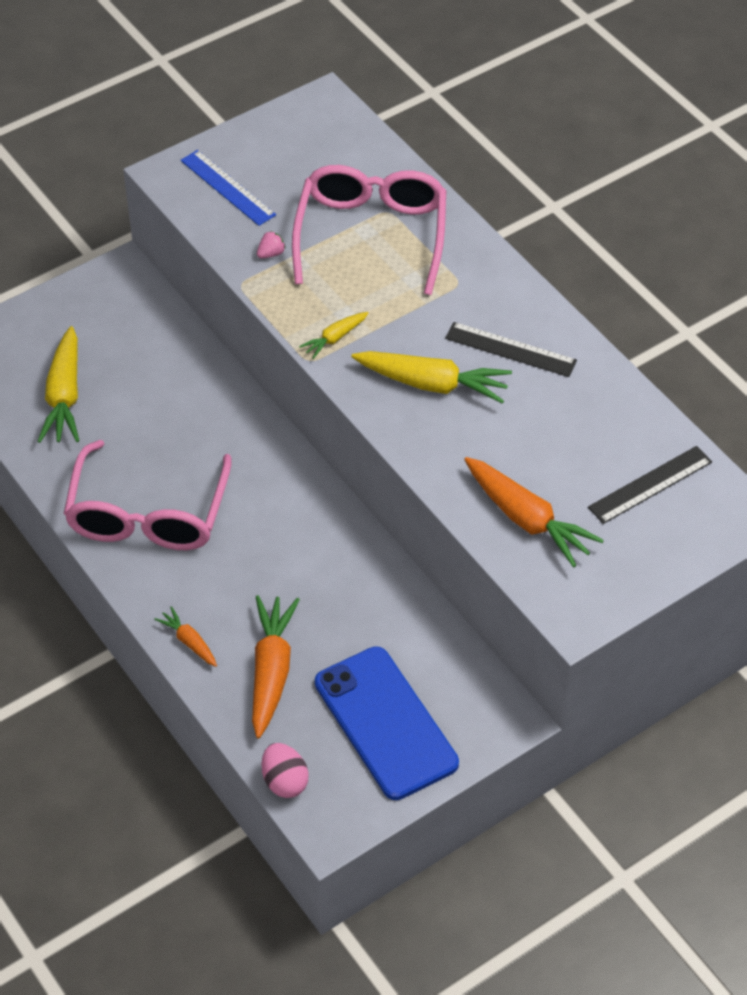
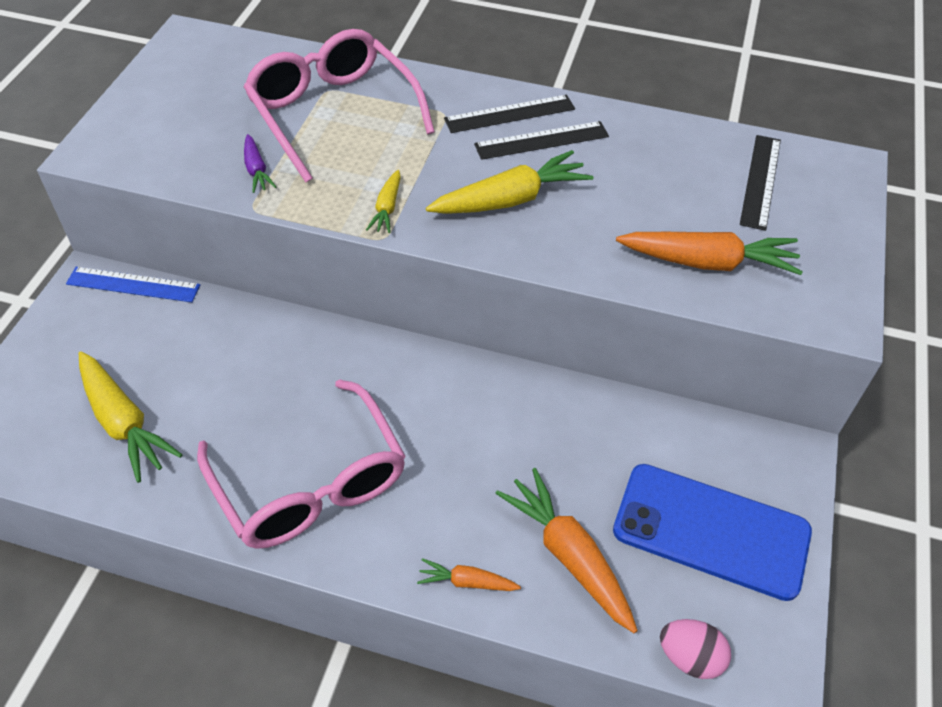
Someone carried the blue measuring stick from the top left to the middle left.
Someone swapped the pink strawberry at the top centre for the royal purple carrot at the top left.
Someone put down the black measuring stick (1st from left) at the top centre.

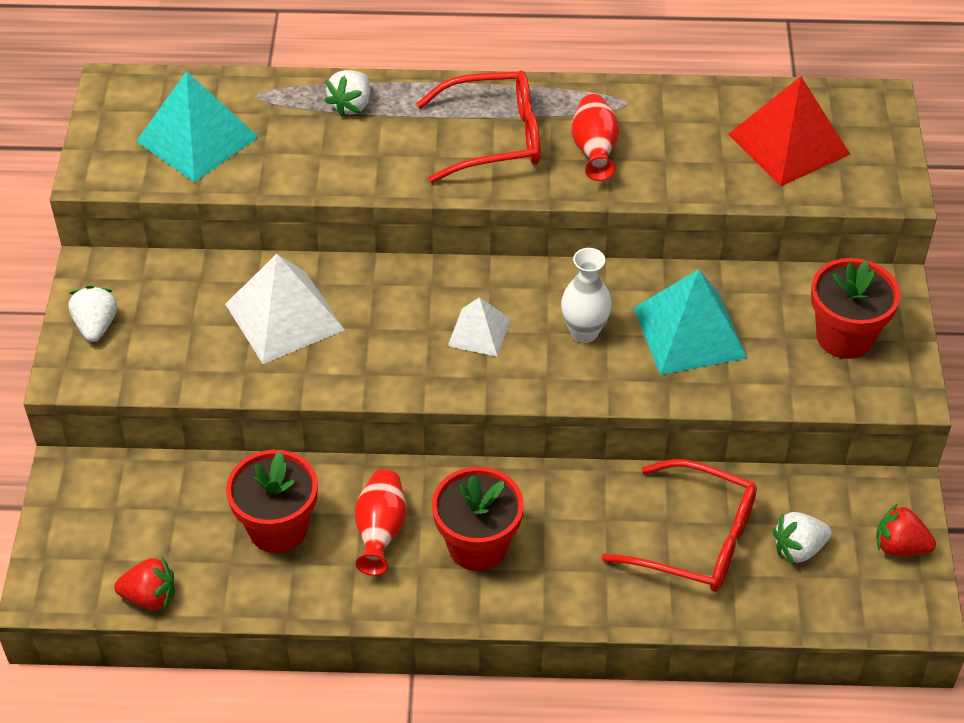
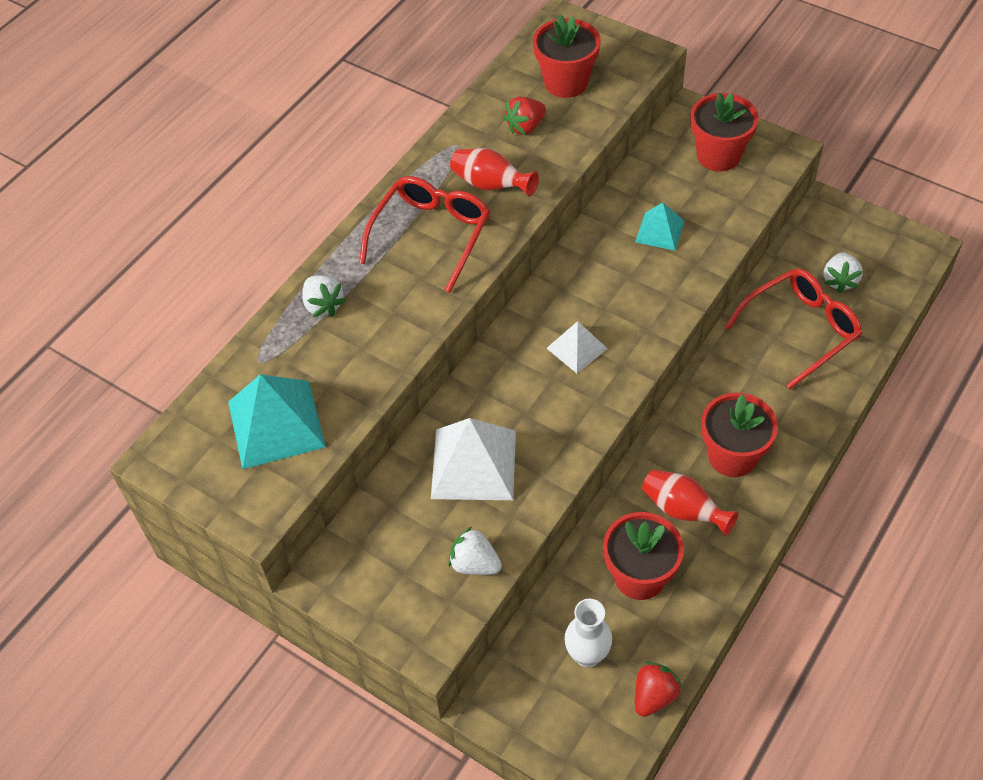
Someone carried the snow-white strawberry (1st from left in the first image) from the middle left to the bottom centre.
Someone carried the snow-white vase from the centre to the bottom centre.
Someone scaled the turquoise pyramid shape (2nd from left) at the middle right by 0.57.
Someone swapped the red pyramid shape at the top right for the red plant pot (1st from left) at the top centre.
Someone carried the red strawberry (2nd from left in the first image) from the bottom right to the top centre.

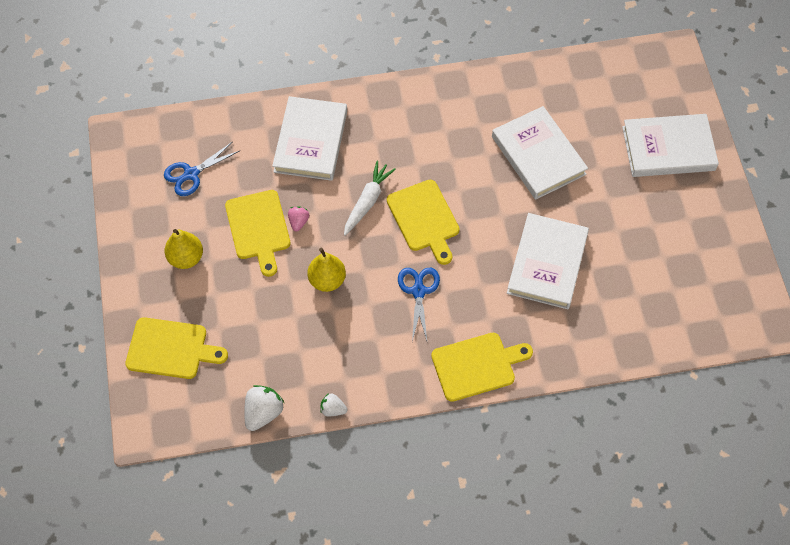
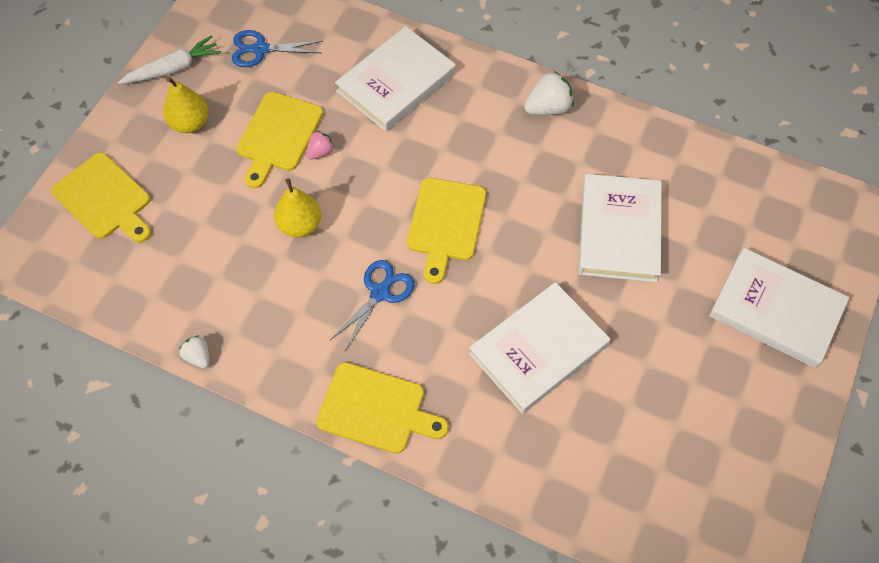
Someone carried the snow-white strawberry (1st from left in the first image) from the bottom centre to the top centre.
Someone carried the snow-white carrot from the centre to the top left.

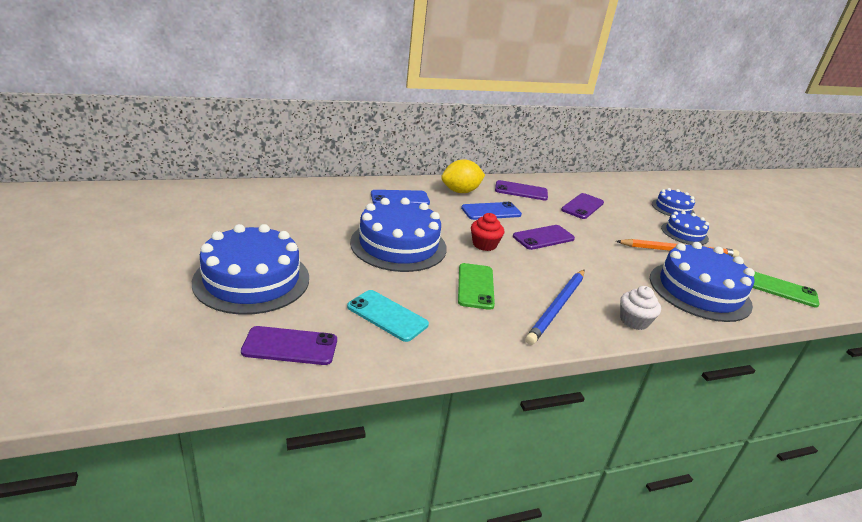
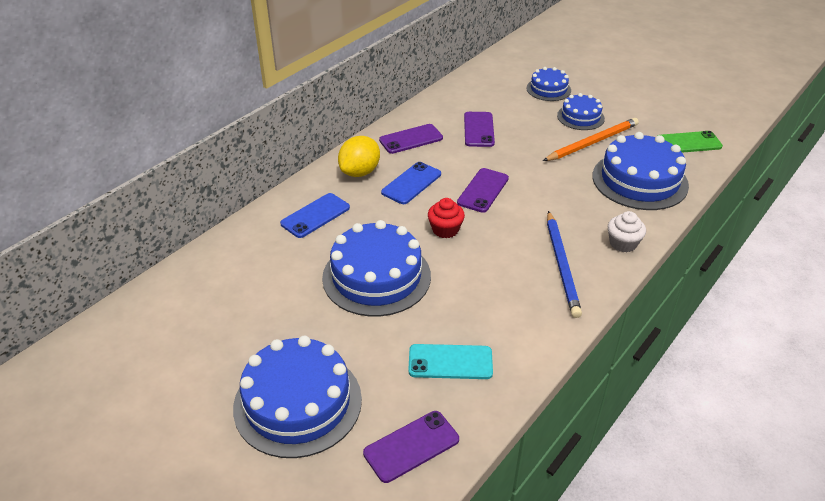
Someone took away the leaf-green smartphone (1st from left) at the centre.

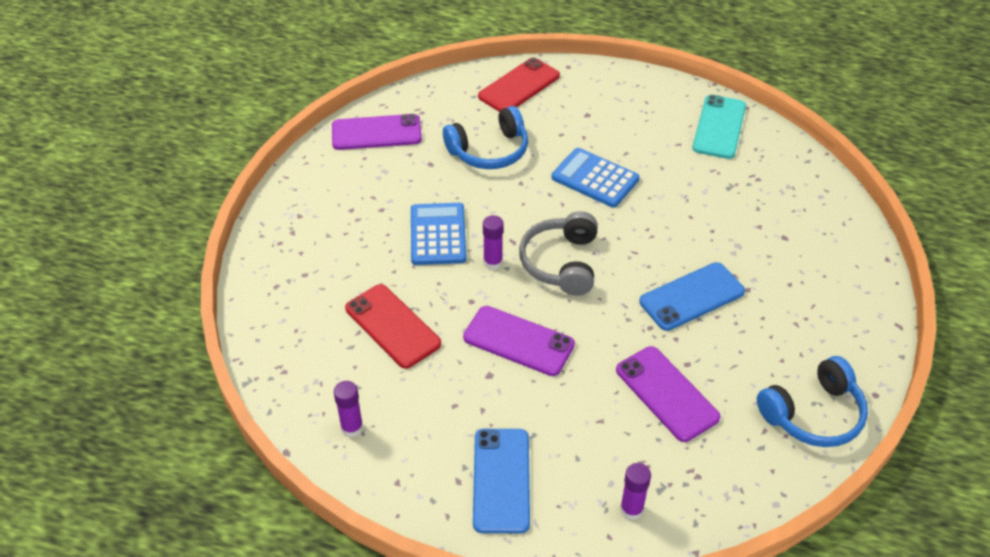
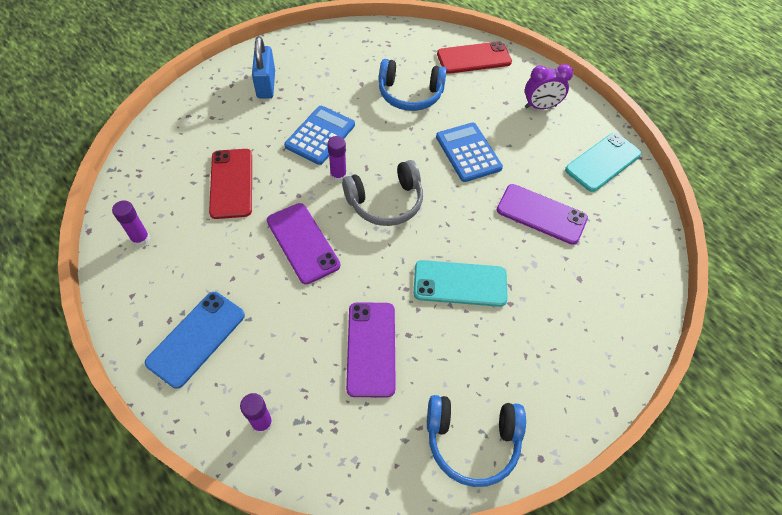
Someone carried the royal purple smartphone (1st from left in the first image) from the top centre to the middle right.
Someone rotated the grey headset at the centre by 150 degrees counterclockwise.
Someone repainted the blue smartphone (2nd from left) at the middle right, which became the turquoise smartphone (1st from left) at the centre.
Someone put down the blue lock at the top centre.
Someone put down the royal purple bedside clock at the top right.

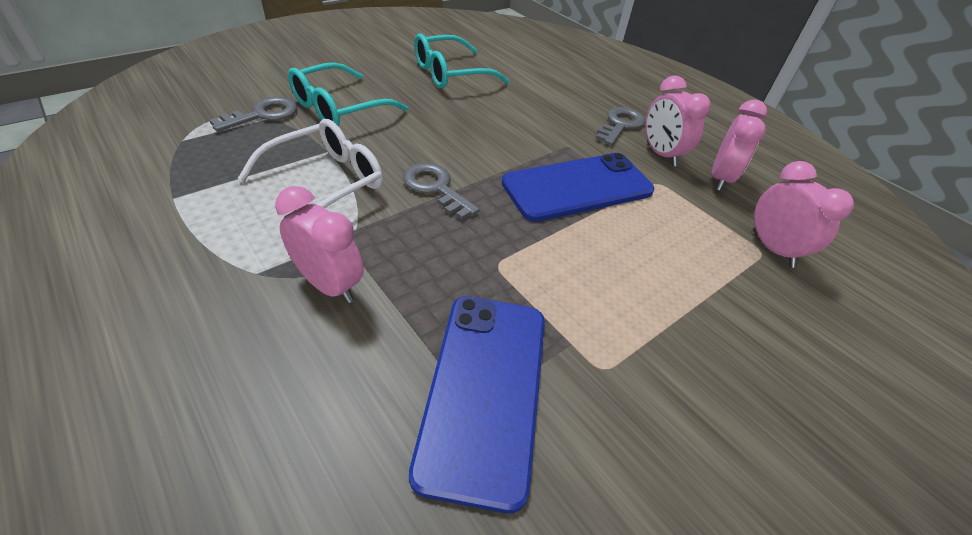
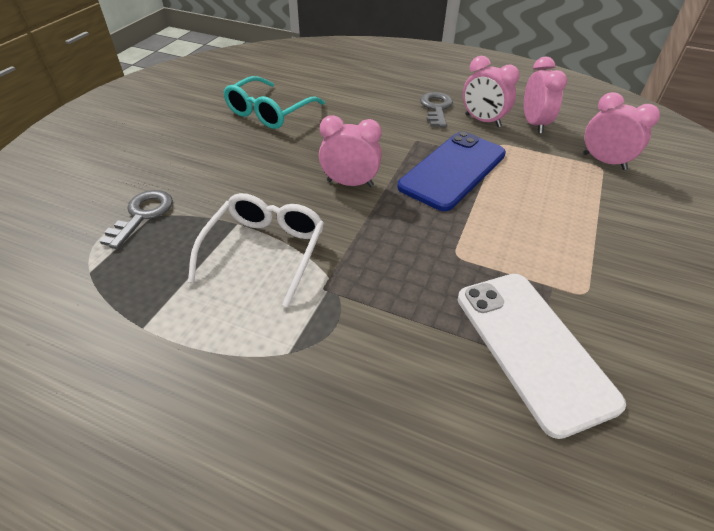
Someone carried the pink bedside clock (1st from left) from the middle left to the top centre.
Someone took away the turquoise glasses (1st from left) at the top centre.
Someone took away the grey latchkey (2nd from left) at the centre.
Someone repainted the blue smartphone (1st from left) at the bottom centre, which became the snow-white smartphone at the bottom right.

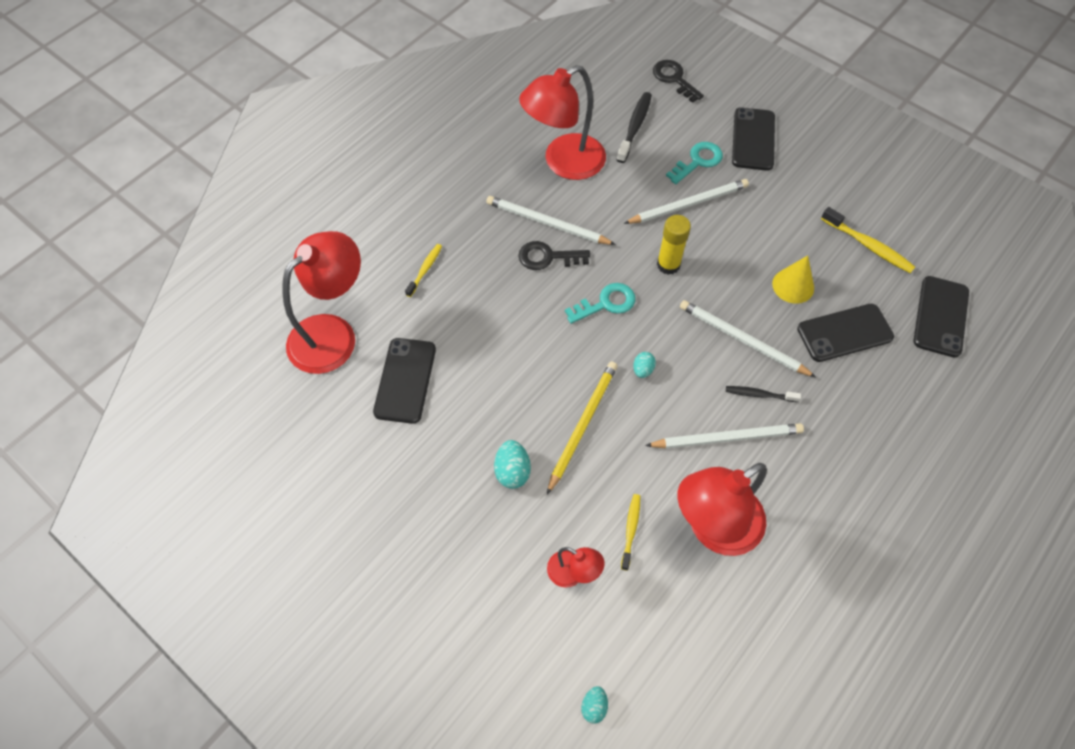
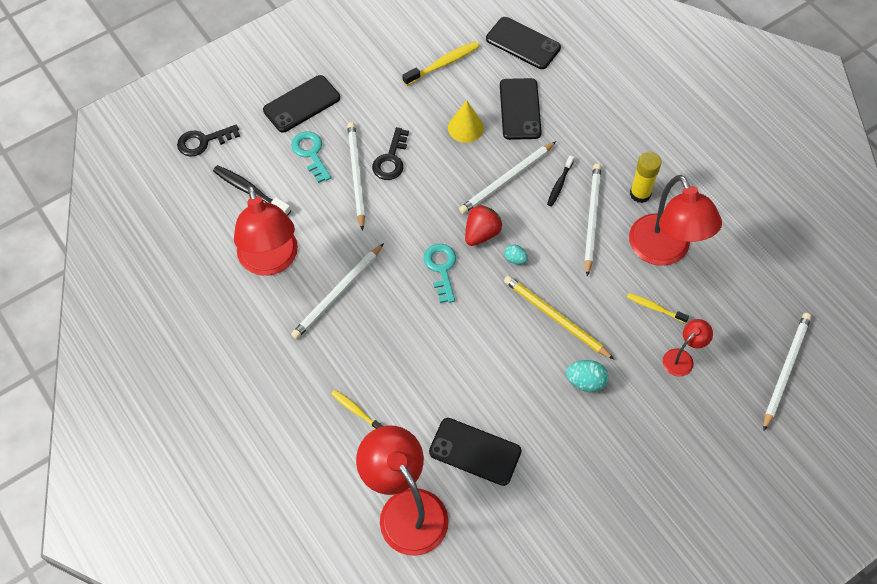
Someone carried the black latchkey (1st from left in the first image) from the centre to the top centre.
Someone swapped the turquoise egg shape (2nd from left) at the bottom centre for the snow-white pencil (5th from left) at the middle right.
Someone carried the bright yellow glue from the top centre to the top right.
Someone rotated the black smartphone (2nd from left in the first image) at the top right by 60 degrees counterclockwise.
Someone put down the red strawberry at the centre.

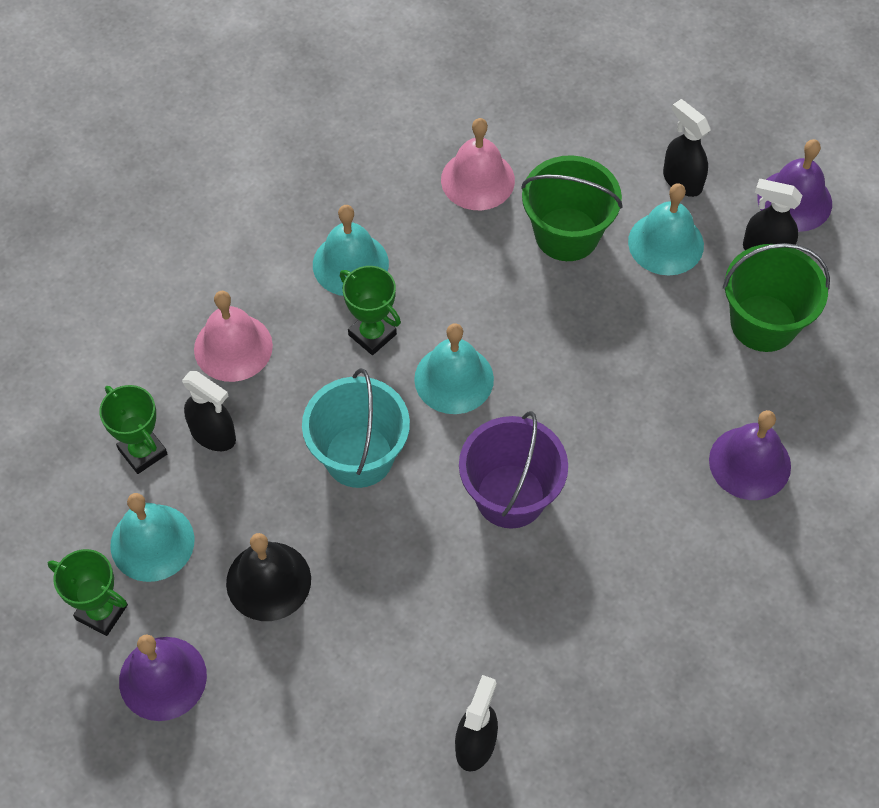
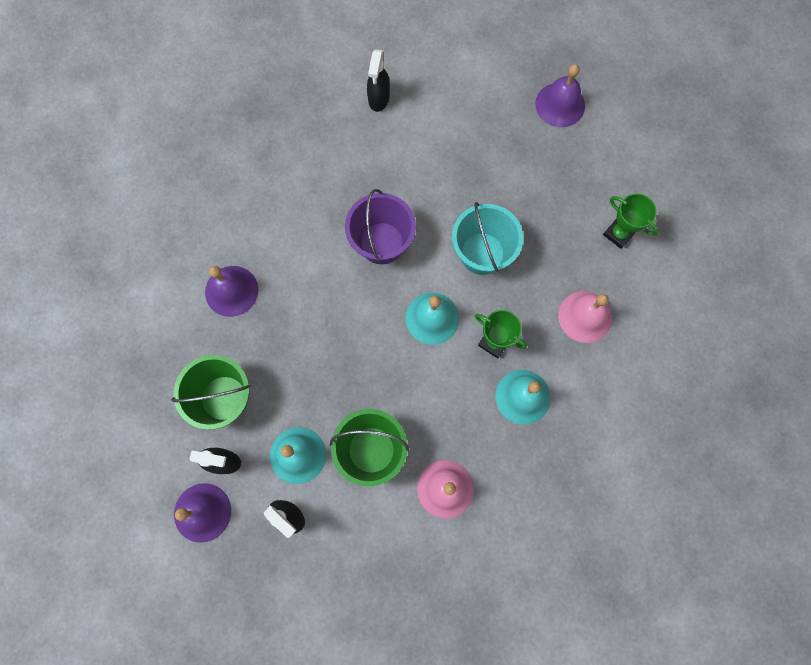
Someone took away the leaf-green award cup (1st from left) at the bottom left.
Someone took away the turquoise school bell (1st from left) at the middle left.
Someone took away the black sprayer (1st from left) at the middle left.
Someone took away the black school bell at the bottom left.

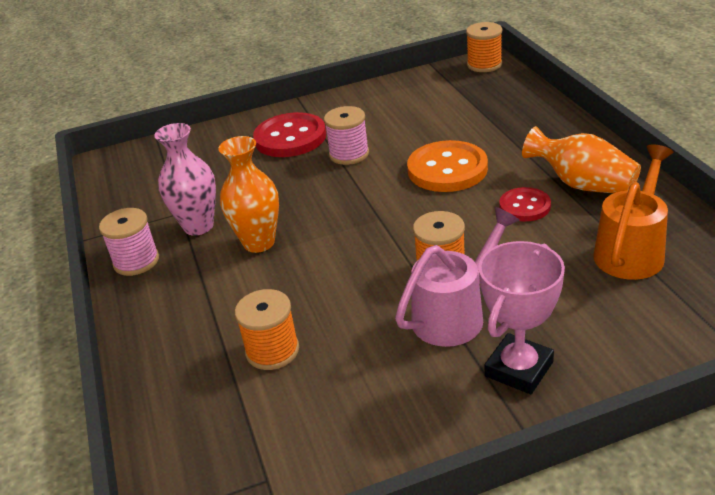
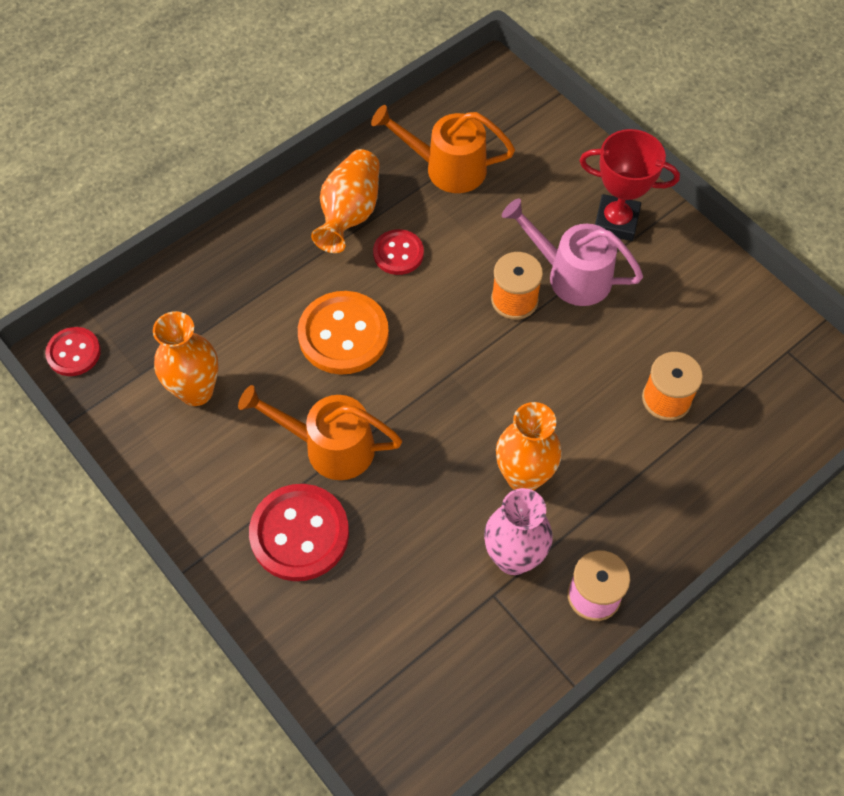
Someone swapped the pink bobbin (2nd from left) at the top centre for the orange sprinkling can (1st from left) at the centre.
Someone swapped the orange bobbin (3rd from left) at the top right for the red shirt button (1st from left) at the middle left.
Someone repainted the pink award cup at the middle right, which became the red award cup at the top right.
Someone put down the orange vase (1st from left) at the middle left.

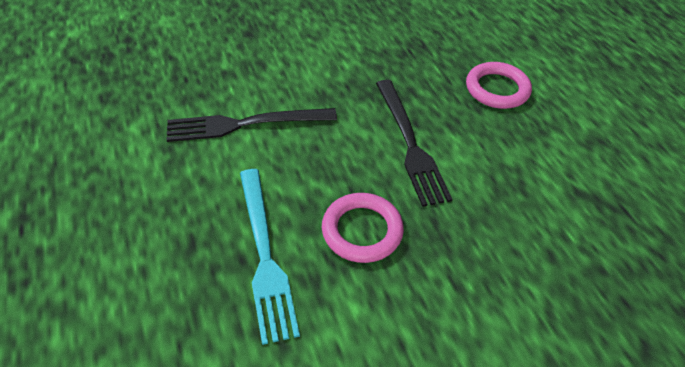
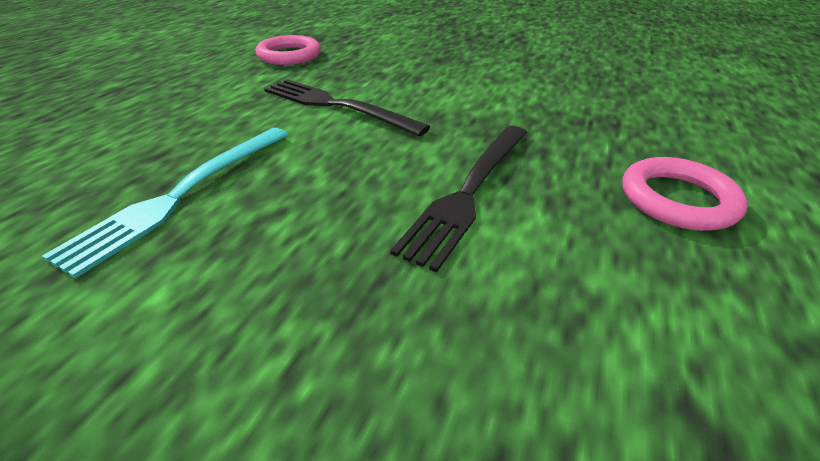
Someone carried the pink torus (1st from left) from the centre to the top centre.

